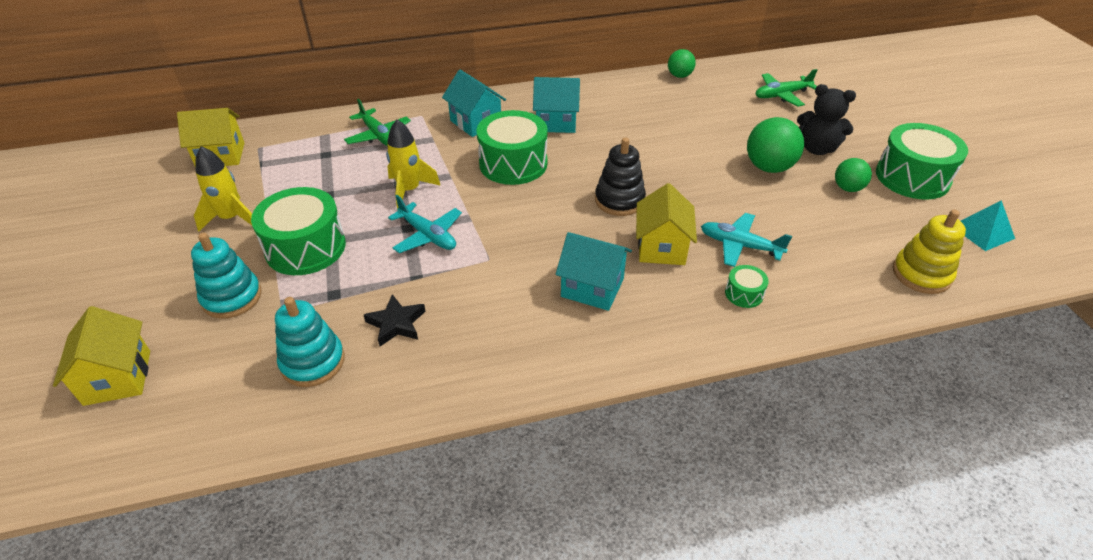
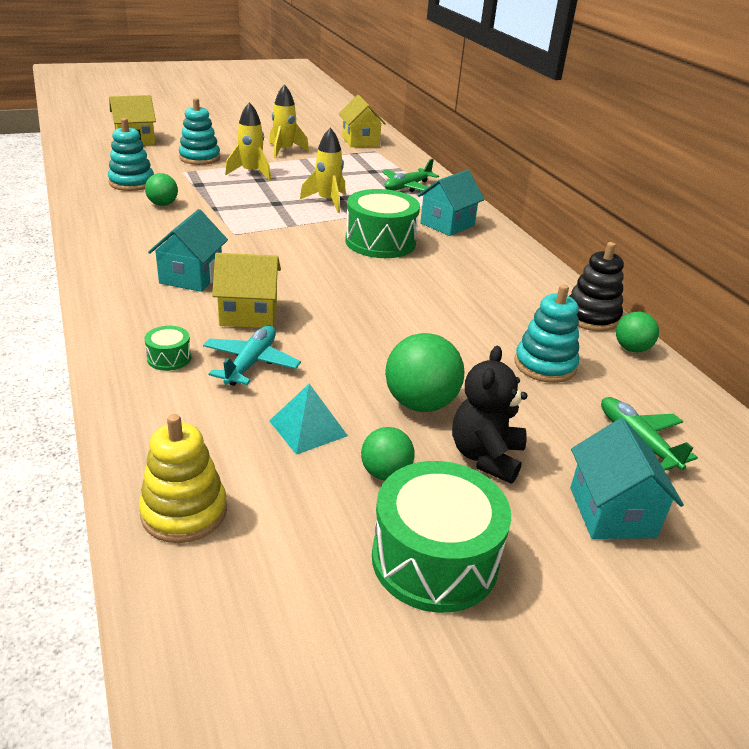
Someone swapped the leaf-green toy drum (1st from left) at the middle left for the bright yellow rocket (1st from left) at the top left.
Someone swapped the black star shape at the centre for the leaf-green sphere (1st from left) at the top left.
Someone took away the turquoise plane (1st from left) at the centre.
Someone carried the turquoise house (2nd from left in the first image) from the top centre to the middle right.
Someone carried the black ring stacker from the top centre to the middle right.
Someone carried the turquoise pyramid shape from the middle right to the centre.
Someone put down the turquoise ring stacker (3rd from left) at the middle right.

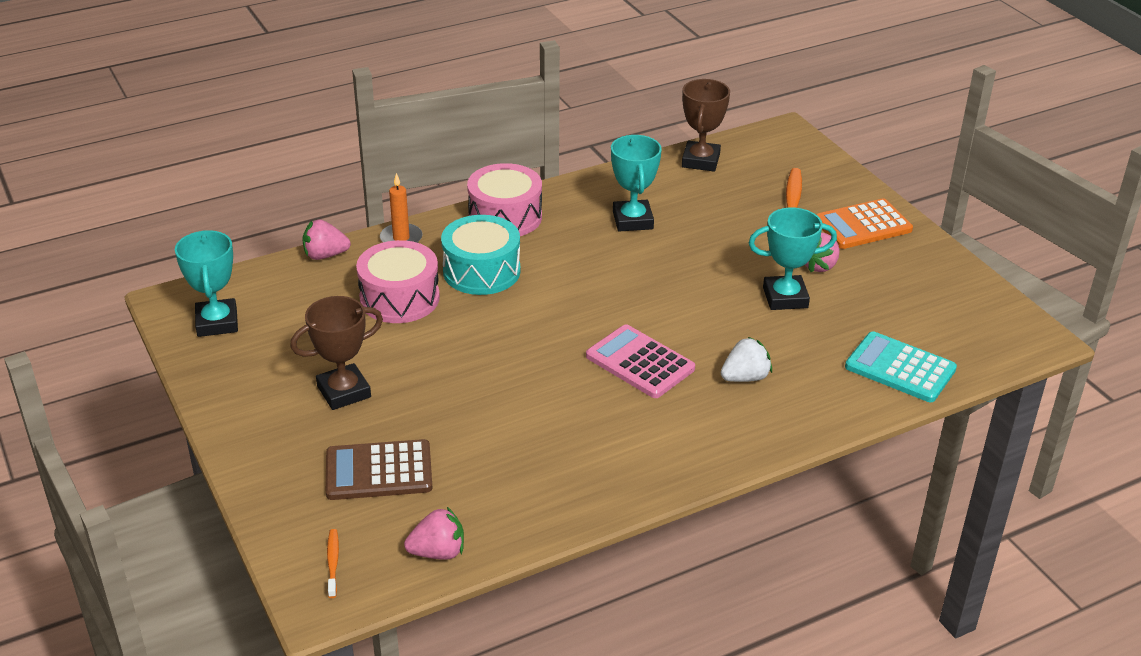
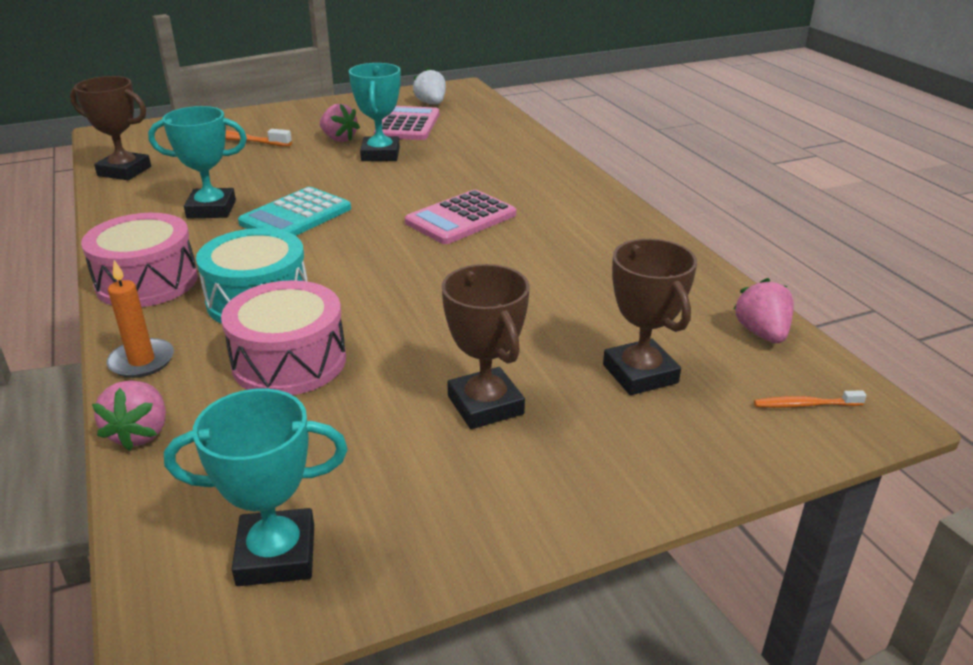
Someone swapped the brown adding machine at the bottom left for the brown award cup (3rd from left) at the middle right.
Someone carried the snow-white strawberry from the centre to the top centre.
Someone took away the orange adding machine at the middle right.
Someone carried the turquoise adding machine from the middle right to the top left.
Someone put down the pink adding machine (1st from left) at the top centre.

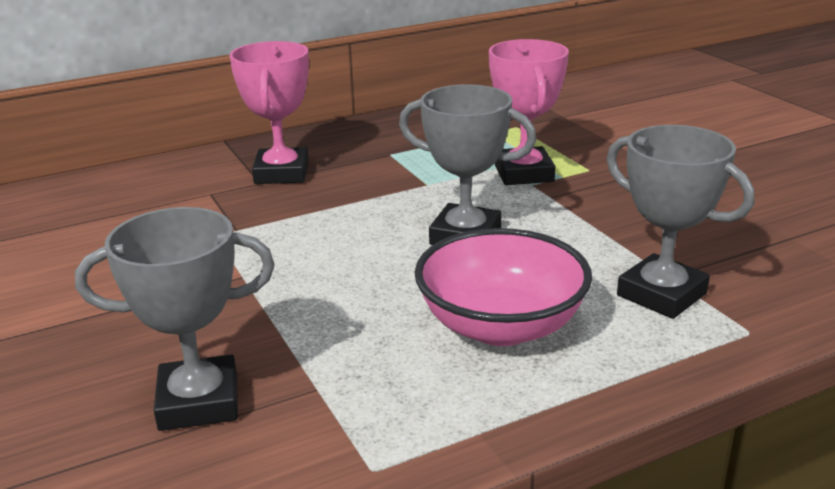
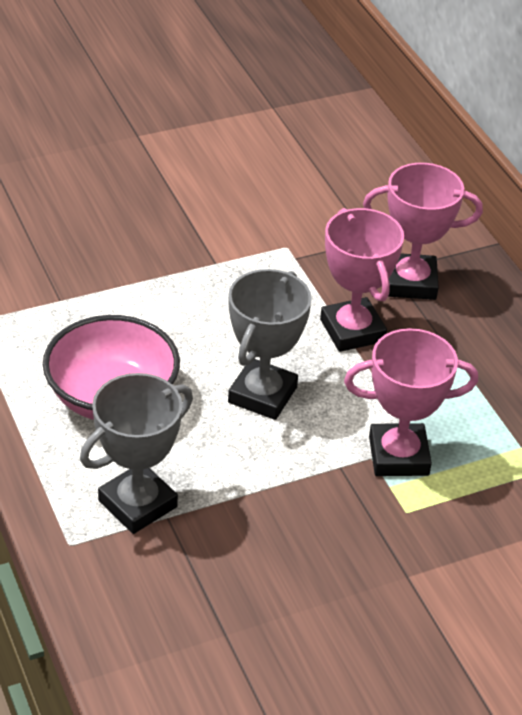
Someone took away the grey award cup (1st from left) at the middle left.
Someone put down the pink award cup (1st from left) at the middle right.

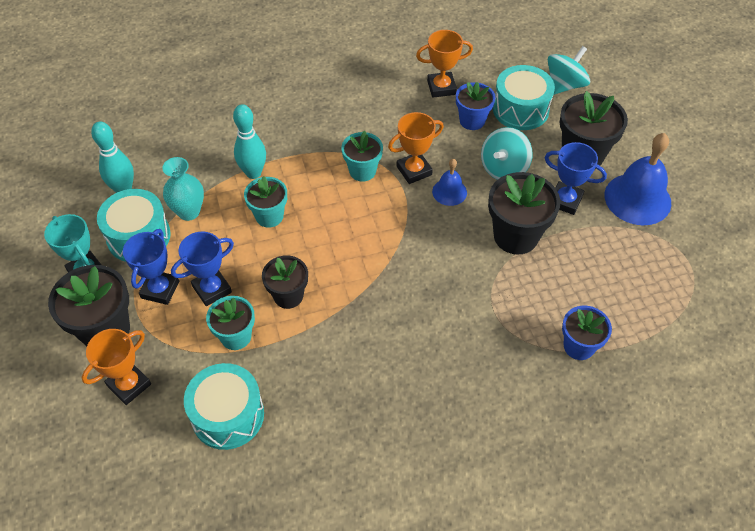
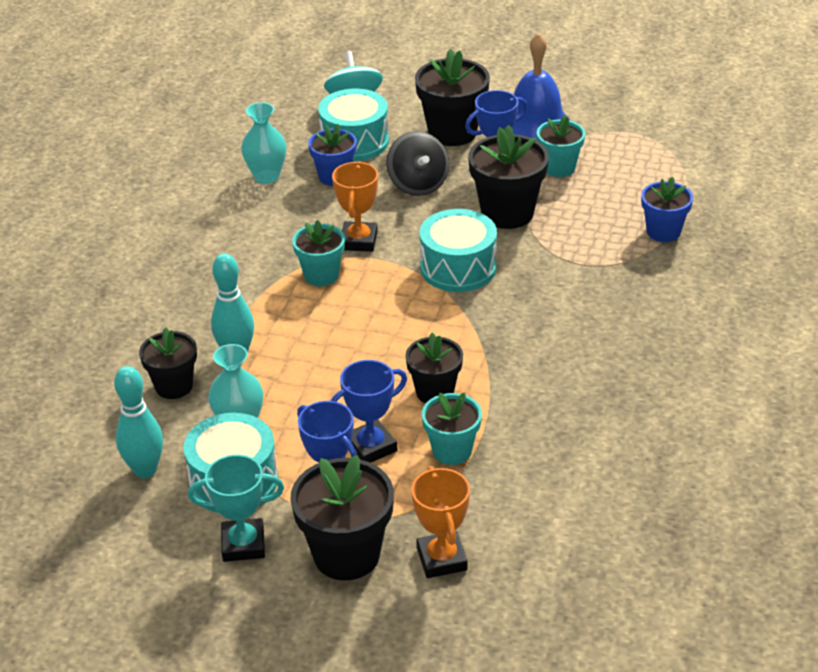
Someone rotated the blue award cup (2nd from left) at the middle left by 60 degrees clockwise.
Someone carried the turquoise toy drum (2nd from left in the first image) from the bottom left to the centre.
Someone carried the turquoise plant pot (2nd from left in the first image) from the centre to the top right.
Someone swapped the orange award cup (3rd from left) at the top centre for the turquoise vase (2nd from left) at the top left.
Someone took away the blue school bell (1st from left) at the centre.
Someone repainted the turquoise toy top (1st from left) at the top right, which became the black toy top at the top centre.
Someone put down the black plant pot (1st from left) at the middle left.

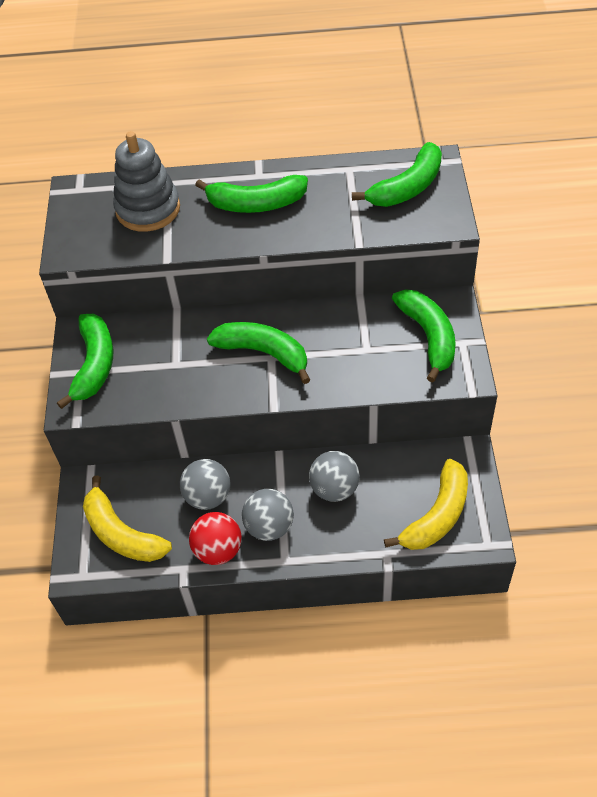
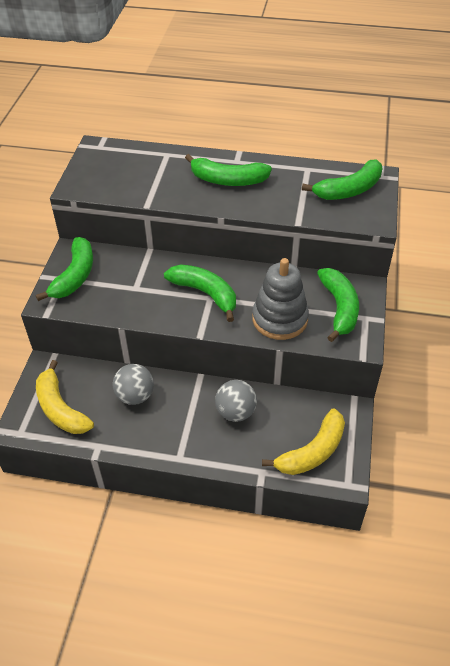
Someone carried the grey ring stacker from the top left to the centre.
Someone took away the red sphere at the bottom centre.
Someone took away the grey sphere (2nd from left) at the centre.

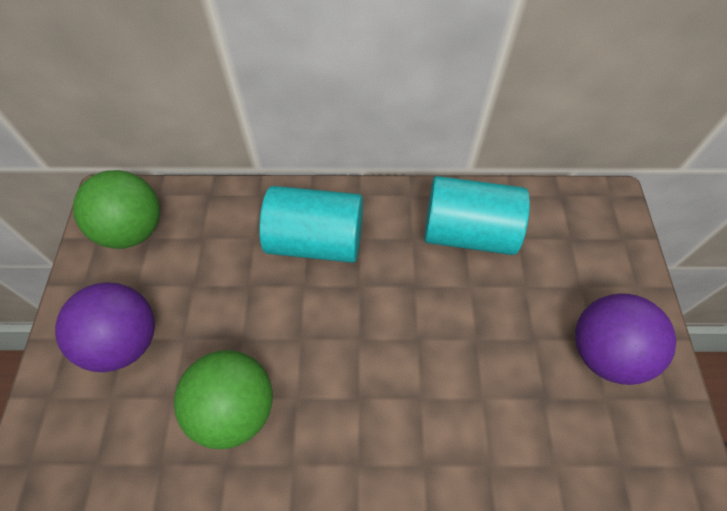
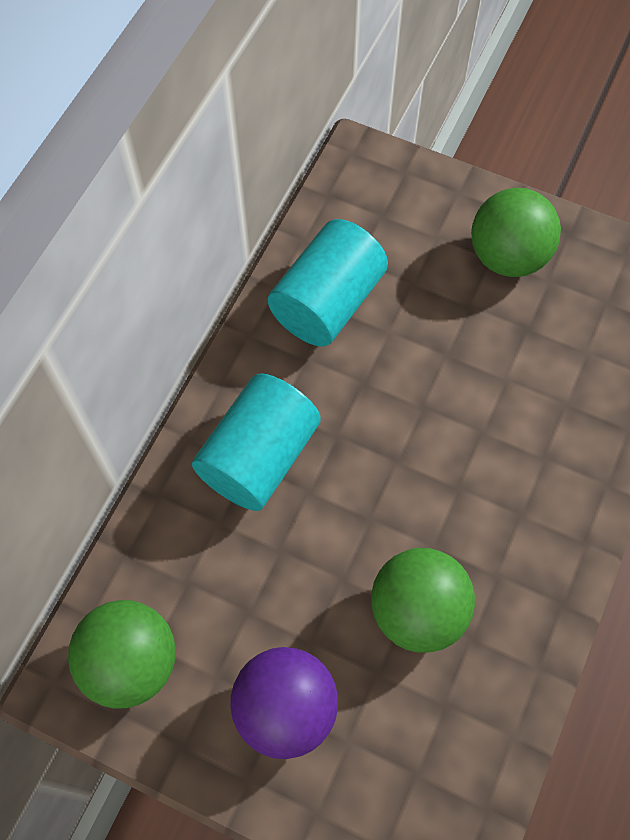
Someone repainted the royal purple sphere (2nd from left) at the middle right, which became the leaf-green sphere (3rd from left) at the top right.

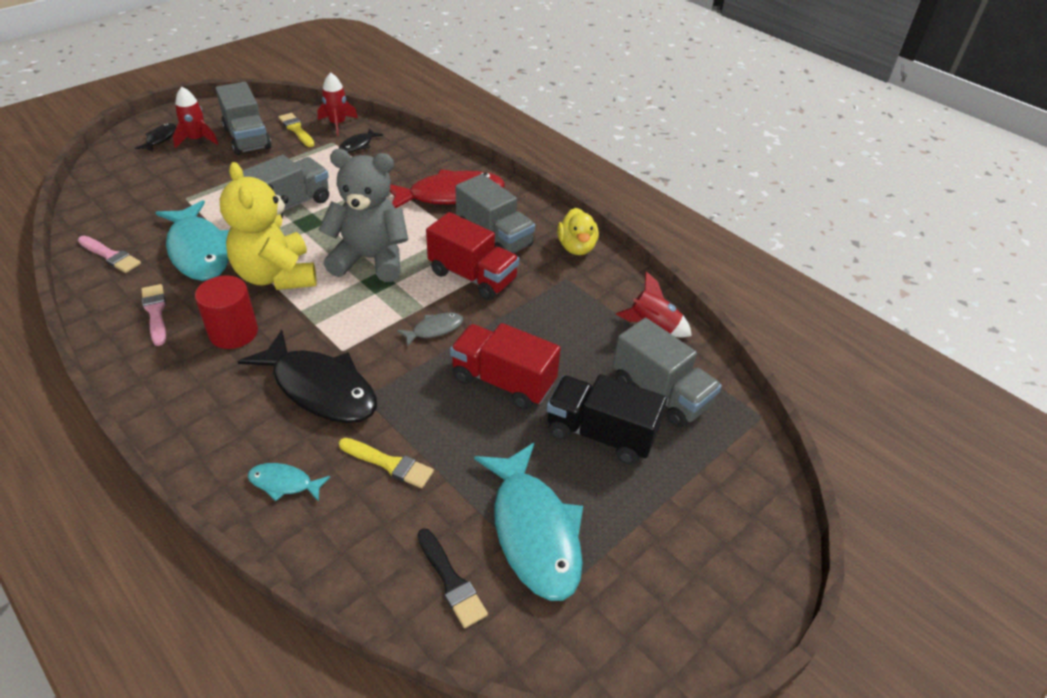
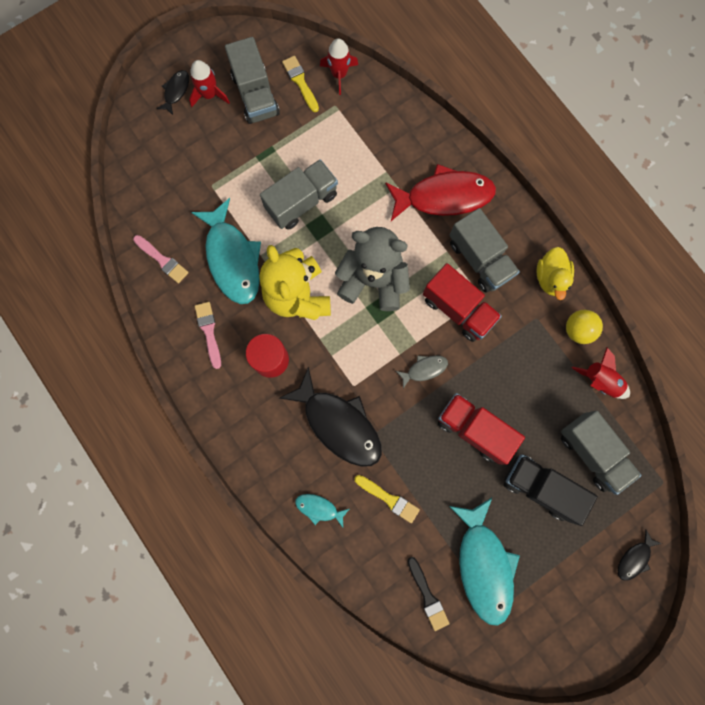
Someone carried the black fish (3rd from left) from the top centre to the bottom right.
Someone put down the bright yellow sphere at the middle right.

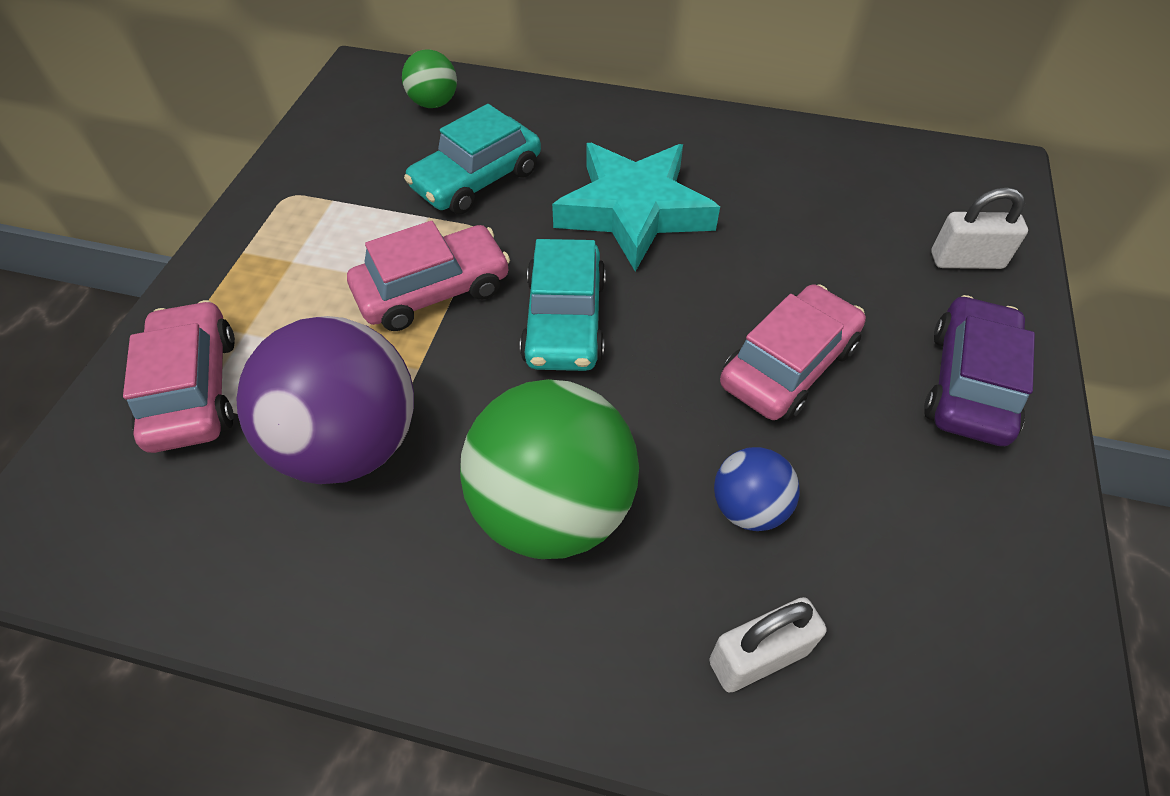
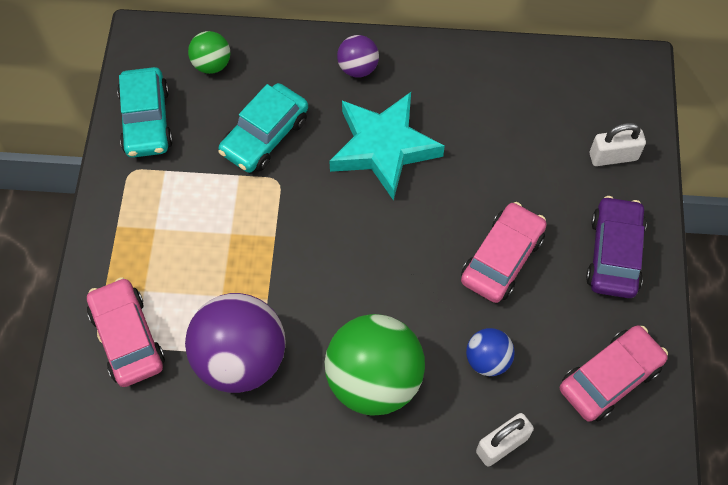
Someone carried the pink automobile (2nd from left in the first image) from the centre to the bottom right.
Someone carried the turquoise automobile (2nd from left in the first image) from the centre to the top left.
Someone put down the royal purple sphere (2nd from left) at the top centre.

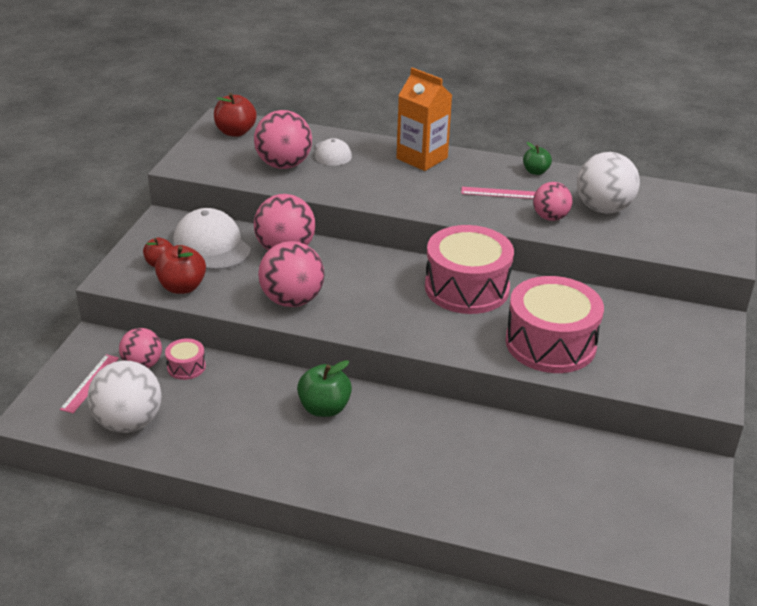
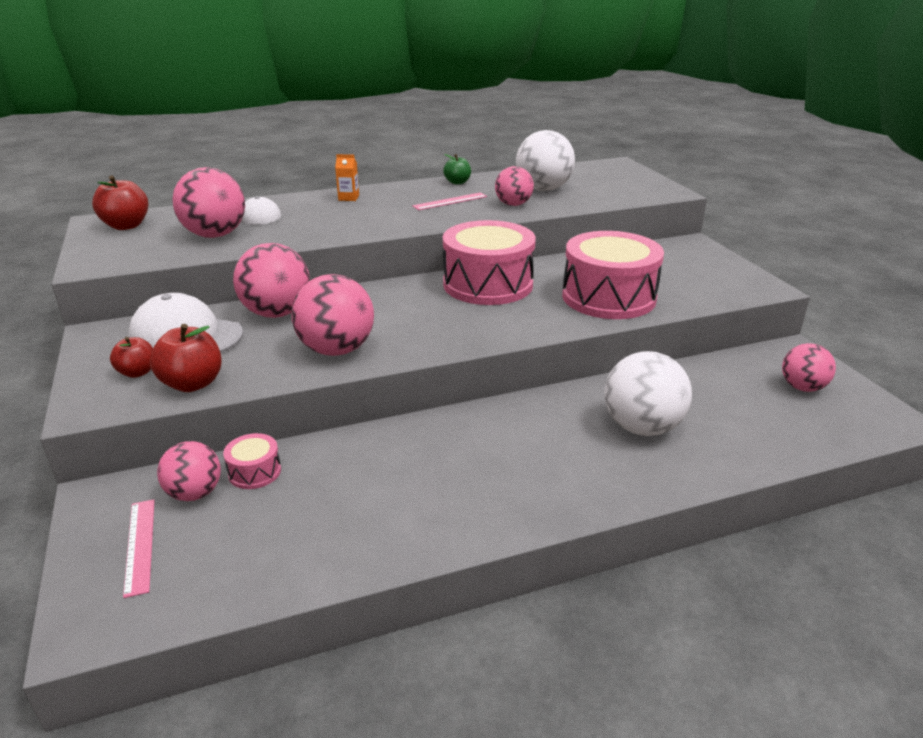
Someone carried the snow-white sphere (1st from left in the first image) from the middle left to the middle right.
Someone took away the leaf-green apple fruit (1st from left) at the centre.
Someone scaled the orange juice carton at the top centre by 0.45.
Someone put down the pink sphere (6th from left) at the middle right.

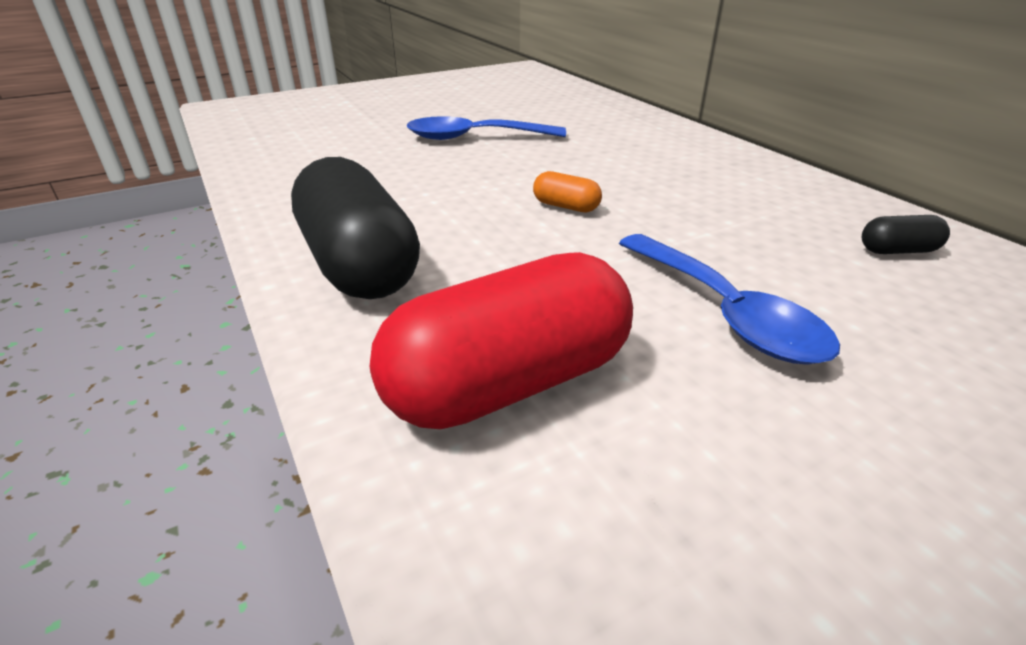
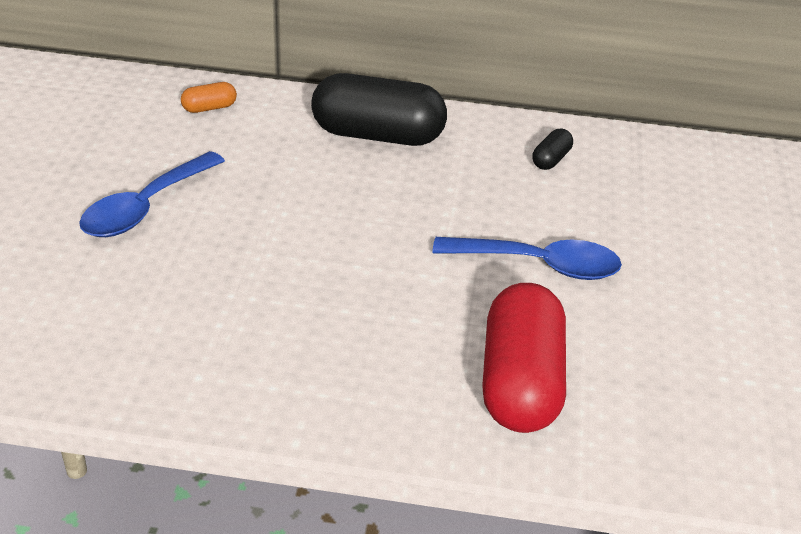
Someone carried the black pill shape (1st from left) from the centre to the top centre.
Someone carried the orange pill shape from the top centre to the top left.

